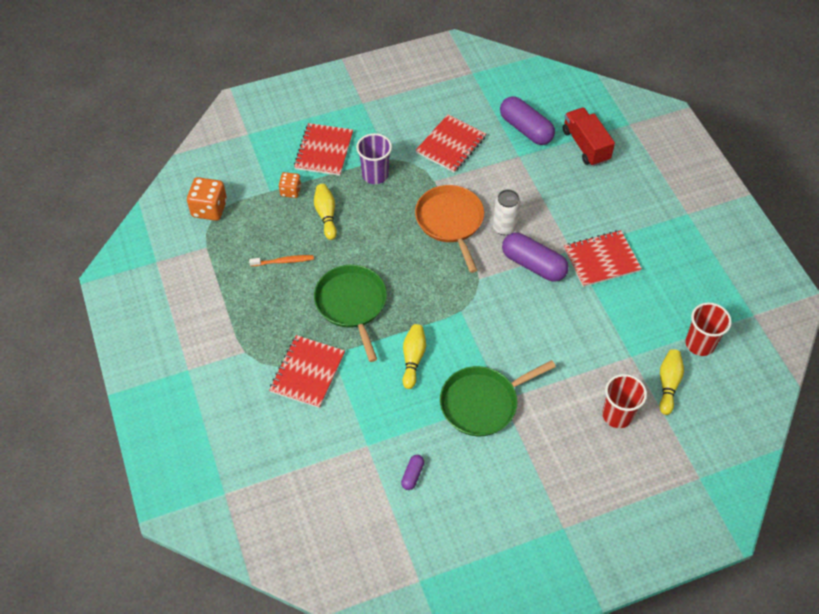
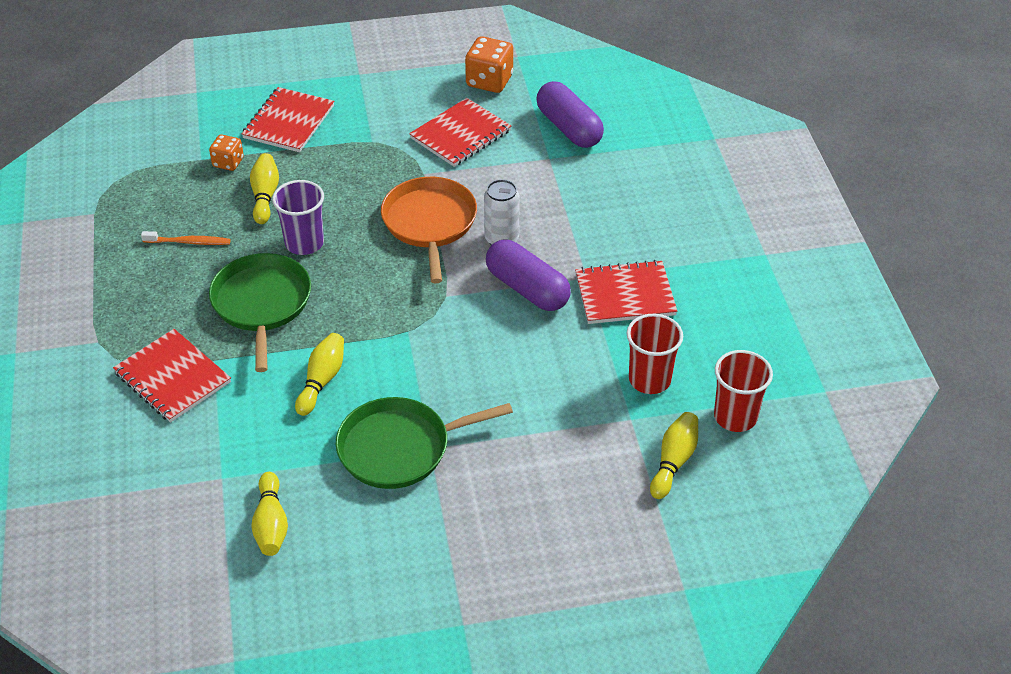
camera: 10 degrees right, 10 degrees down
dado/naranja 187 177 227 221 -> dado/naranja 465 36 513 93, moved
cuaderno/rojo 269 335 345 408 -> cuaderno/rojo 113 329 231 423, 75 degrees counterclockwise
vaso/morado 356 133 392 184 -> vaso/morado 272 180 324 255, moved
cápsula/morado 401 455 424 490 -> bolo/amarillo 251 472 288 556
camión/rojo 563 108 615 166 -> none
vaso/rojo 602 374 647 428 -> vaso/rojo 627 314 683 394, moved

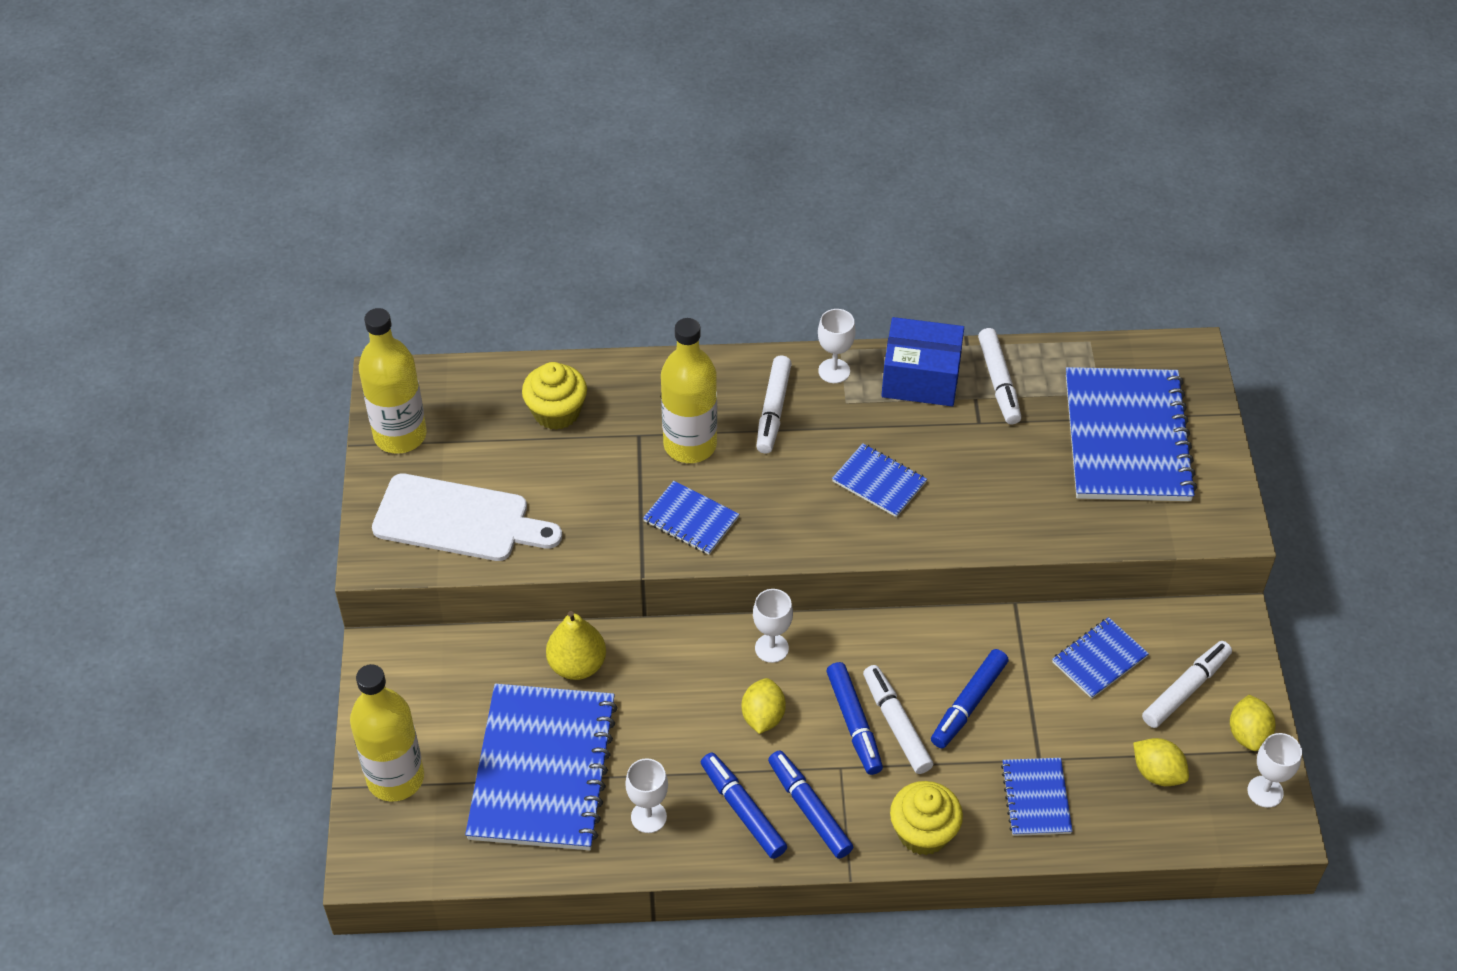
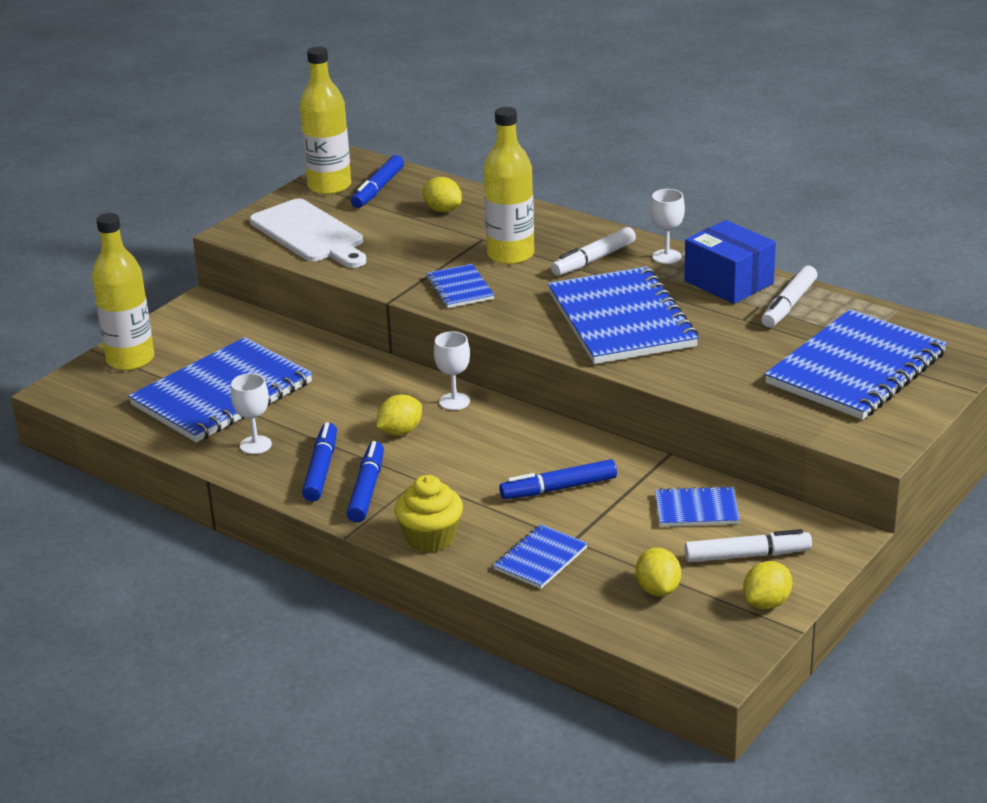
camera: 40 degrees right, 20 degrees down
magdalena/amarillo 522 362 587 430 -> limón/amarillo 423 177 462 212
pera/amarillo 546 611 606 680 -> none
rotulador/azul 826 662 883 775 -> rotulador/azul 351 155 404 208, moved
cuaderno/azul 832 443 927 517 -> cuaderno/azul 548 266 699 364, x2.10
rotulador/blanco 863 665 933 774 -> none
copa/blanco 1247 733 1302 808 -> none

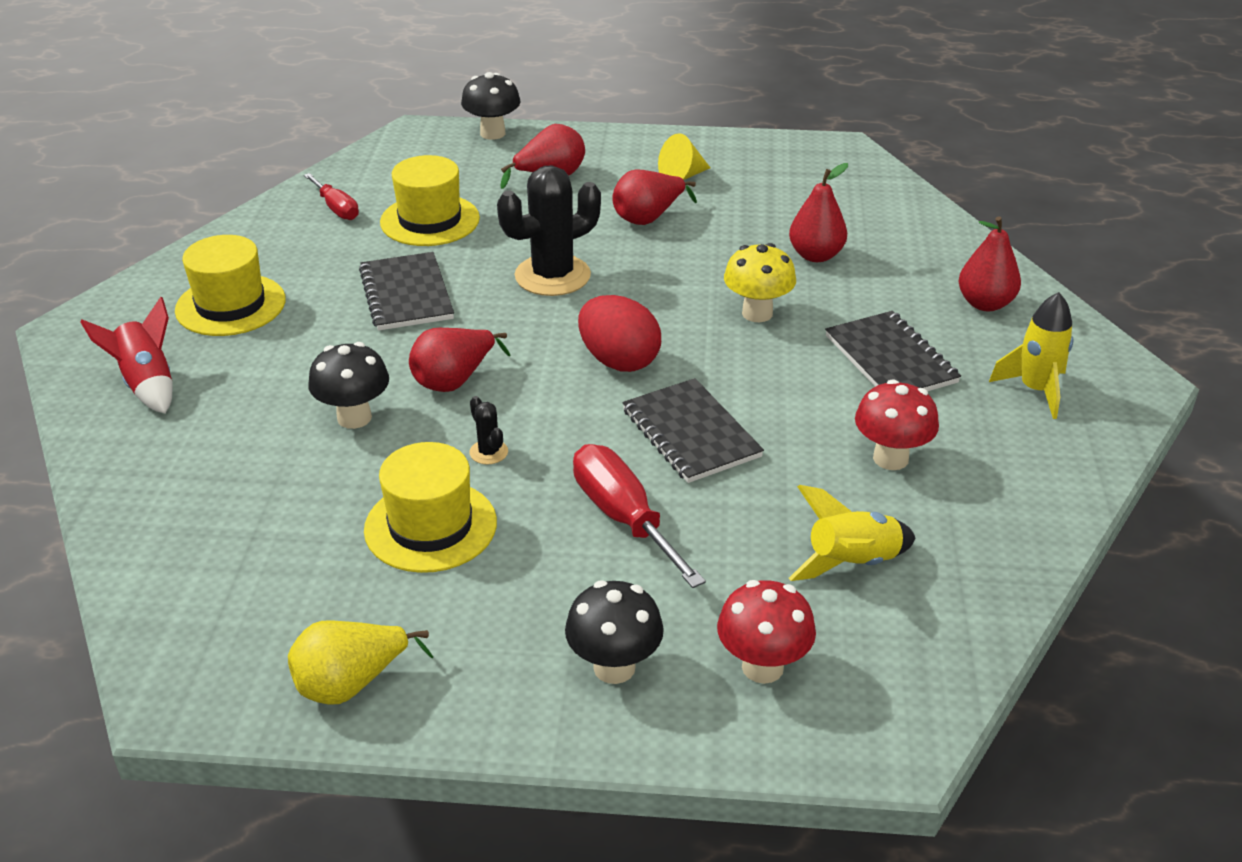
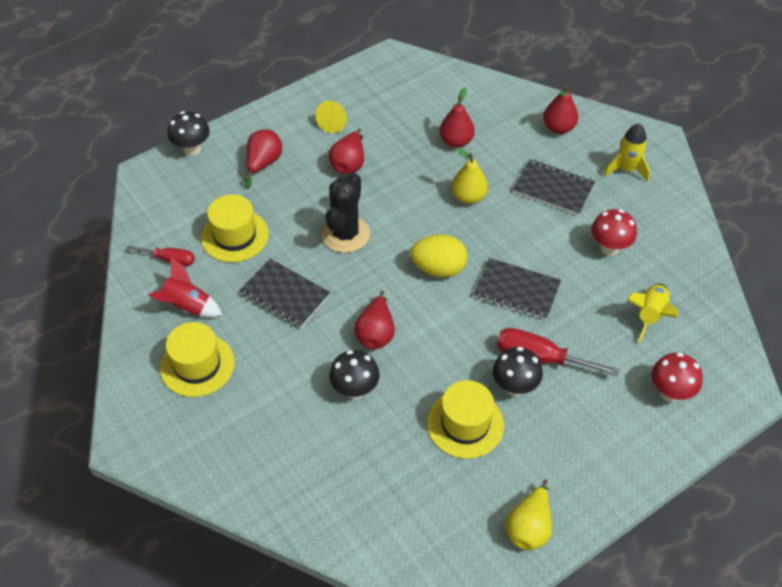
camera: 40 degrees left, 15 degrees up
cohete/rojo 80 297 173 414 -> cohete/rojo 148 257 222 317, moved
cactus/negro 469 396 508 465 -> none
seta/negro 565 580 664 684 -> seta/negro 493 347 543 396, moved
huevo/rojo 578 295 661 372 -> huevo/amarillo 411 234 468 278
seta/amarillo 724 243 796 322 -> pera/amarillo 451 148 488 204

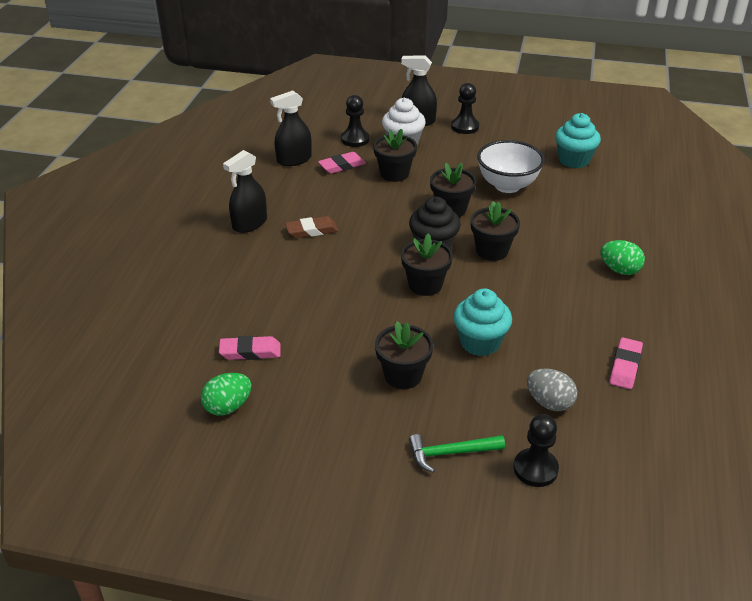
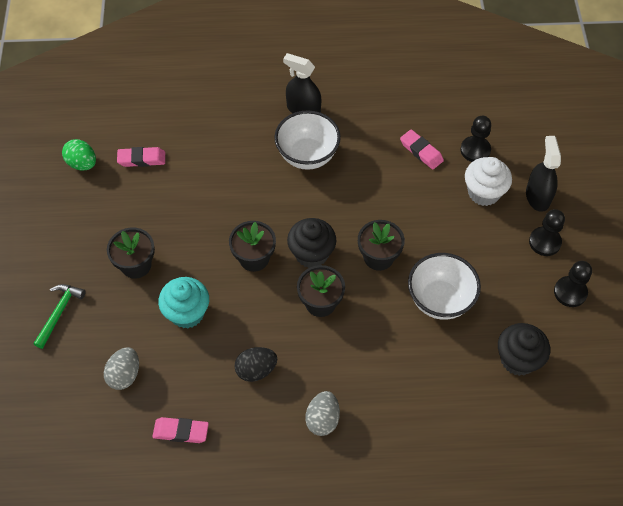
camera: 75 degrees right, 20 degrees up
goma de borrar/rosa 219 336 281 360 -> goma de borrar/rosa 117 147 165 167, 75 degrees counterclockwise
pulverizador/negro 270 90 312 166 -> none
goma de borrar/marrón 285 216 338 238 -> cuenco/blanco 274 111 341 170
maceta/negro 373 129 417 182 -> none
martillo/verde 409 434 505 473 -> martillo/verde 34 284 86 349, 45 degrees clockwise
peón/negro 514 414 559 487 -> peón/negro 554 261 592 307, moved
magdalena/turquesa 555 113 601 168 -> magdalena/negro 498 323 550 376
huevo/verde 600 240 645 275 -> huevo/gris 305 391 340 436
none -> huevo/negro 234 347 277 382

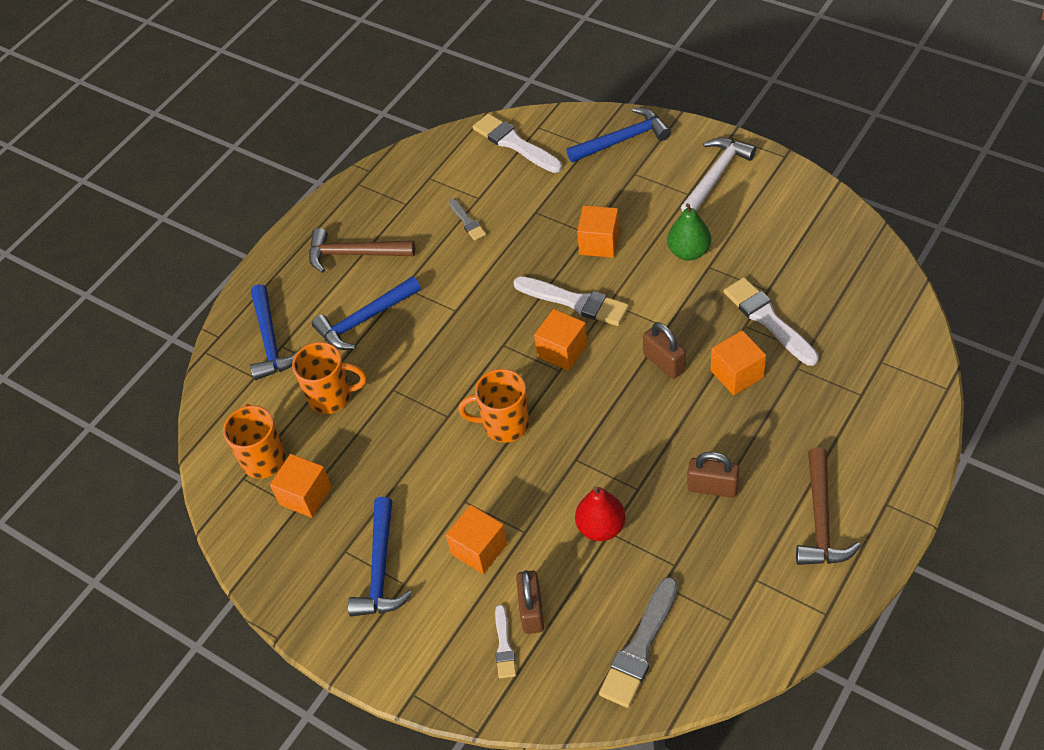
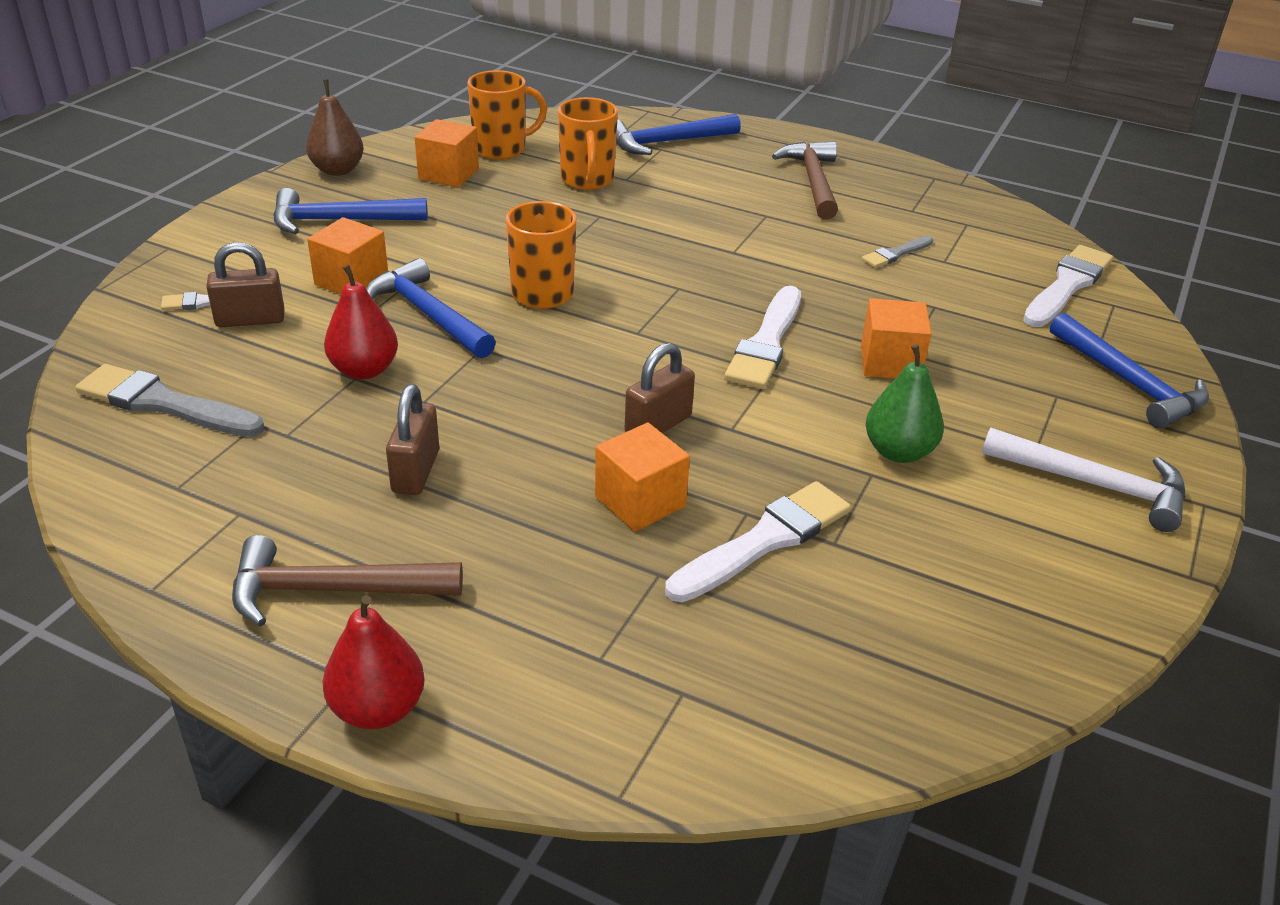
camera: 75 degrees right, 15 degrees down
martillo/azul 312 276 421 350 -> martillo/azul 366 258 496 358, moved
cubo/naranja 534 309 587 371 -> none
none -> pera/marrón 306 80 364 176
none -> pera/rojo 323 595 425 729

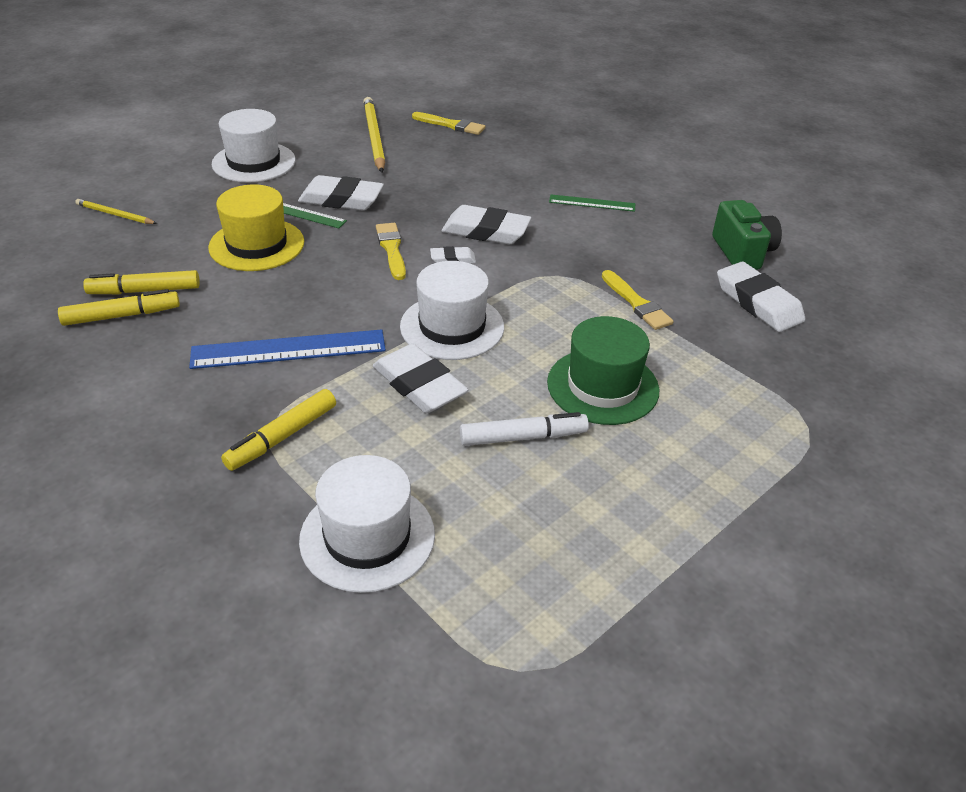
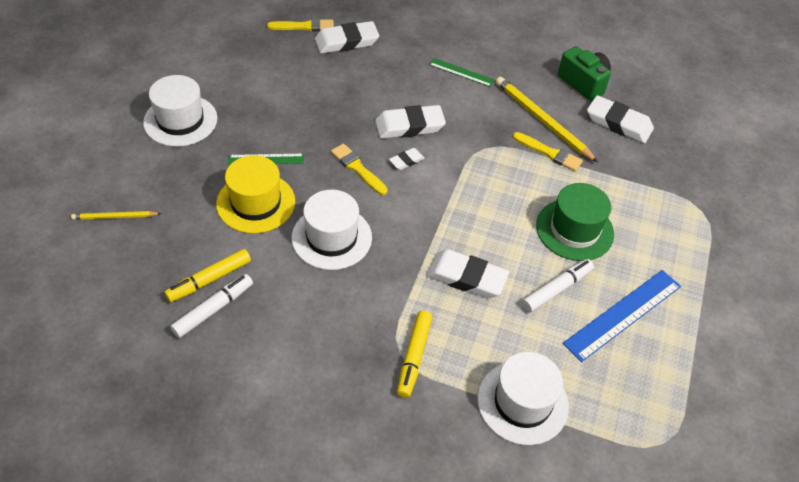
camera: 30 degrees left, 10 degrees up
rotulador/amarillo 58 289 180 326 -> rotulador/blanco 170 274 253 338
regla/azul 189 329 386 369 -> regla/azul 563 270 681 362, moved
goma de borrar/blanco 298 175 384 211 -> goma de borrar/blanco 315 21 379 54, moved
lápiz/amarillo 363 97 385 173 -> lápiz/amarillo 496 77 598 162, moved
sombrero/blanco 400 261 504 360 -> sombrero/blanco 292 190 372 270, moved
regla/verde 549 194 635 212 -> regla/verde 429 58 495 87, 45 degrees clockwise

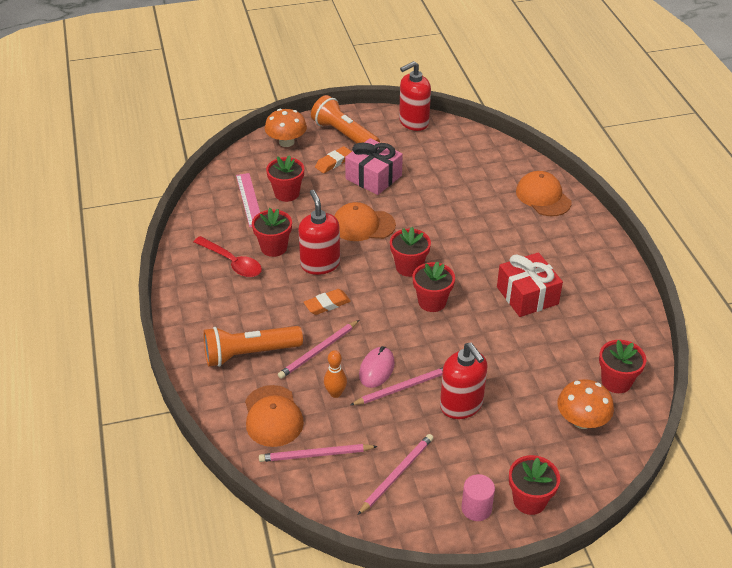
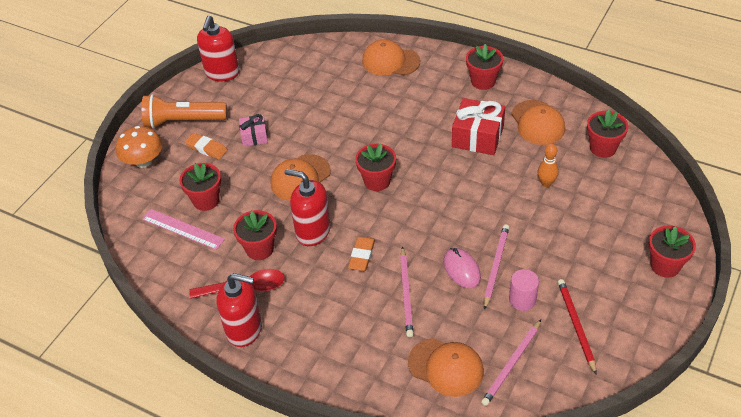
camera: 45 degrees left, 5 degrees up
lámpara de mano/naranja 203 326 303 367 -> none
goma de borrar/naranja 315 146 352 173 -> goma de borrar/naranja 185 133 227 159, 60 degrees counterclockwise
bolo/naranja 324 350 347 398 -> bolo/naranja 538 144 559 187, moved
regalo/rosa 345 138 403 195 -> regalo/rosa 239 114 268 147, x0.58
lápiz/rosa 358 434 433 515 -> lápiz/rojo 558 279 597 375
maceta/rojo 413 261 455 312 -> maceta/rojo 466 44 503 90, moved
dispensador de jabón/rojo 440 343 487 419 -> dispensador de jabón/rojo 217 273 262 347, moved
cilindro/rosa 461 474 495 521 -> cilindro/rosa 509 269 539 311, moved
seta/naranja 557 379 614 429 -> none
none -> gorra/naranja 511 100 565 145

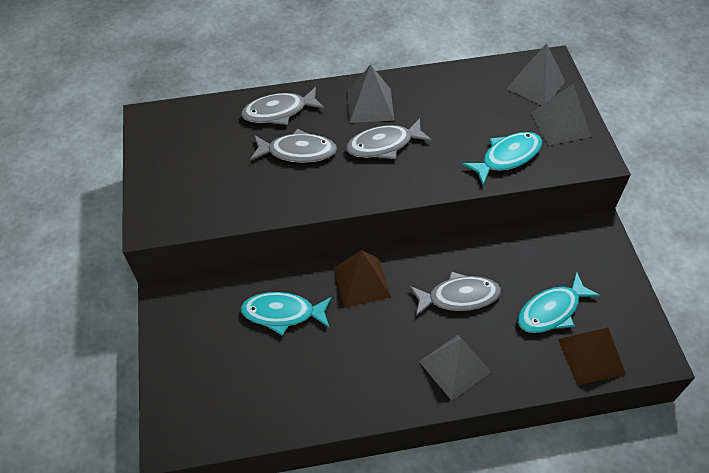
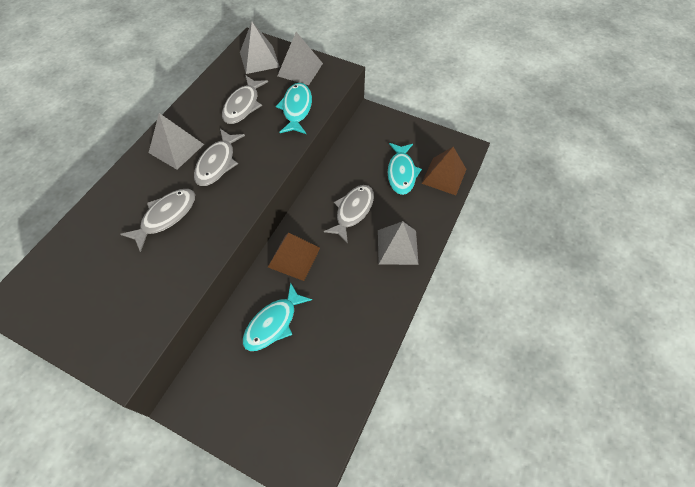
camera: 55 degrees left, 5 degrees up
pez/gris 241 87 325 125 -> pez/gris 222 75 268 124, moved

